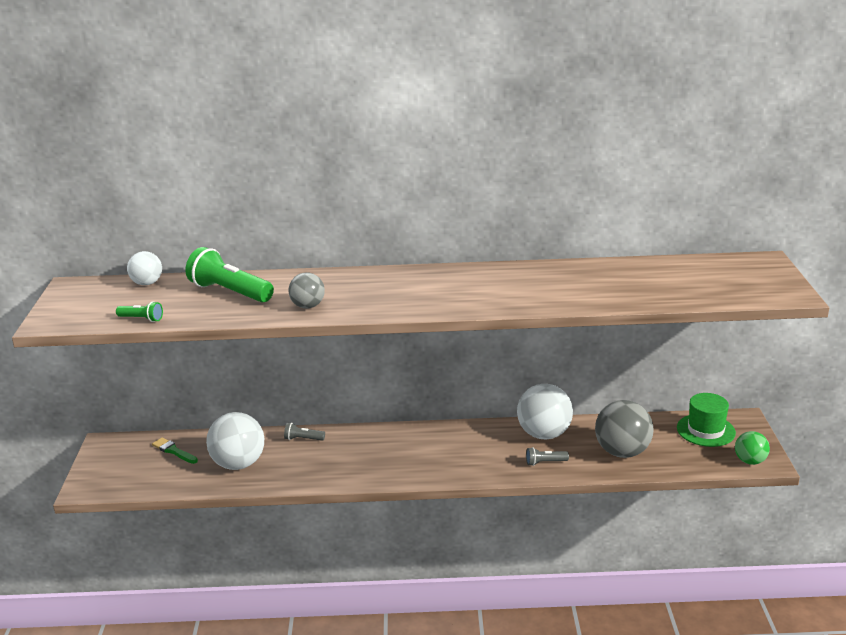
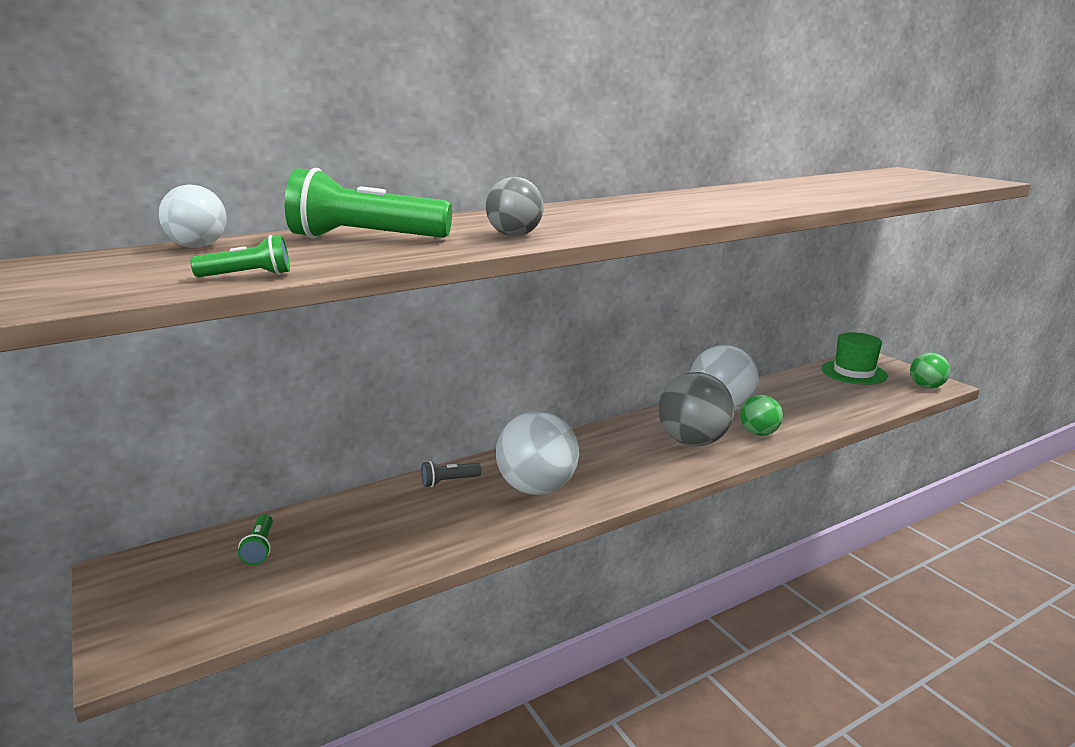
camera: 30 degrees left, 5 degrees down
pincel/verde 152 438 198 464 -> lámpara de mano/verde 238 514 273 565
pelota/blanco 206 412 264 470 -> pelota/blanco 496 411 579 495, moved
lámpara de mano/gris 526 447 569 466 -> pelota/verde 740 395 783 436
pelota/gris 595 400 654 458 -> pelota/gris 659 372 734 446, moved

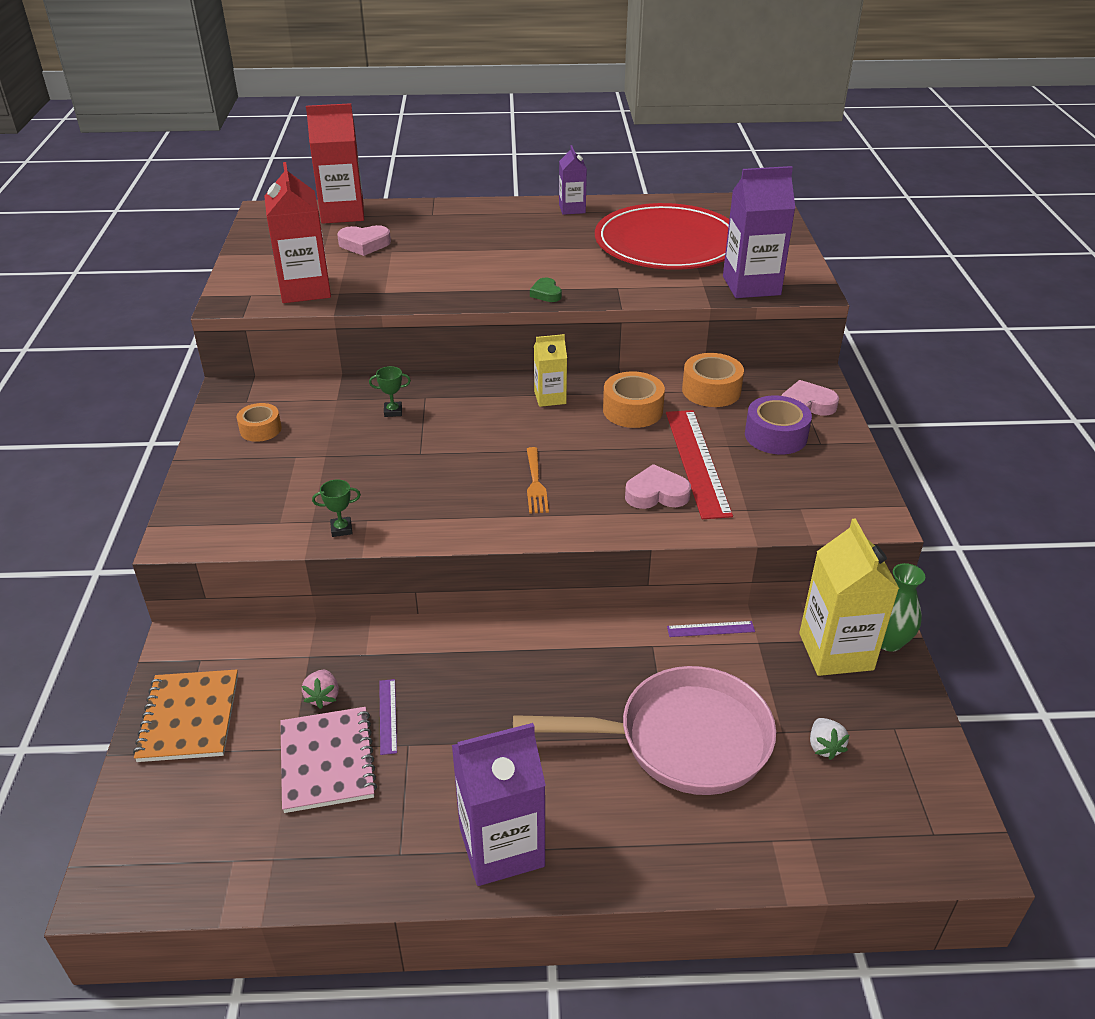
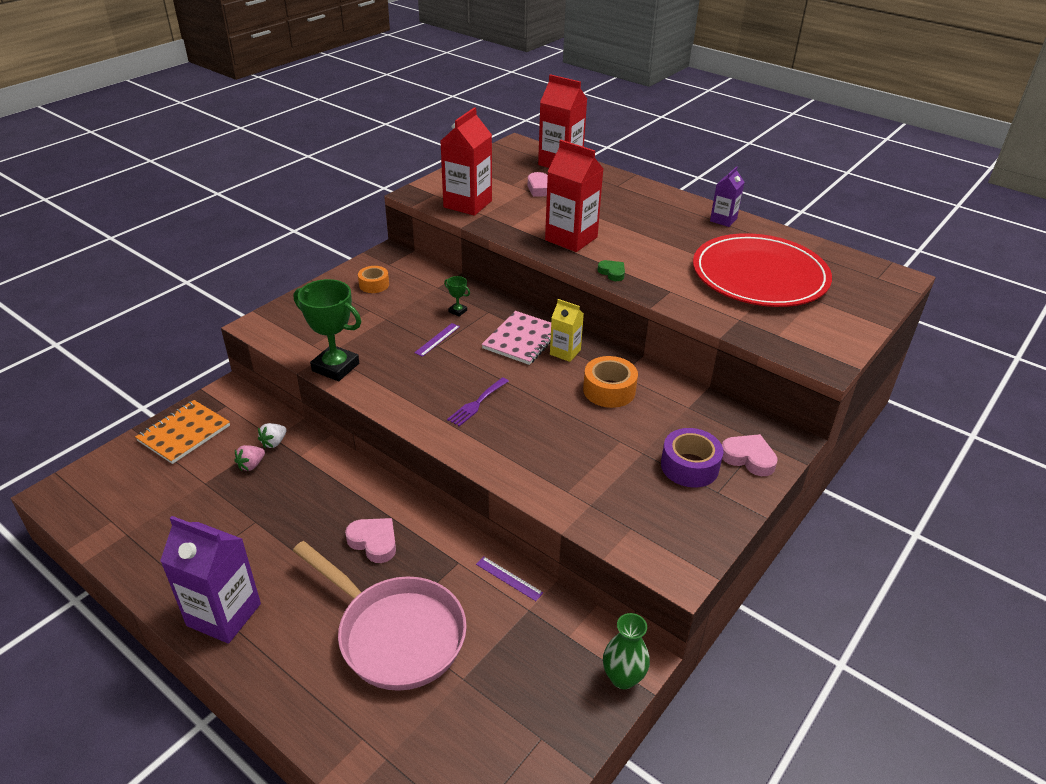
camera: 40 degrees right, 0 degrees up
cuaderno/rosa 280 707 377 813 -> cuaderno/rosa 481 311 551 365, moved
trofeo/verde 312 479 361 537 -> trofeo/verde 294 279 361 381, x2.29
regla/morado 379 679 397 755 -> regla/morado 414 323 460 357, moved
tenedor/naranja 527 447 549 514 -> tenedor/morado 447 377 509 427
corazón/verde 530 278 562 302 -> corazón/verde 598 260 625 281, 120 degrees clockwise
corazón/rosa 625 464 691 509 -> corazón/rosa 345 518 396 563, moved
regla/rojo 666 410 733 519 -> none
cinta adhesiva/naranja 682 353 744 407 -> none
cartón de leche/morado 723 166 795 298 -> none
cartón de leche/amarillo 799 518 899 676 -> none
fresa/blanco 810 718 849 760 -> fresa/blanco 258 423 287 448, moved
none -> cartón de leche/rojo 545 140 603 252

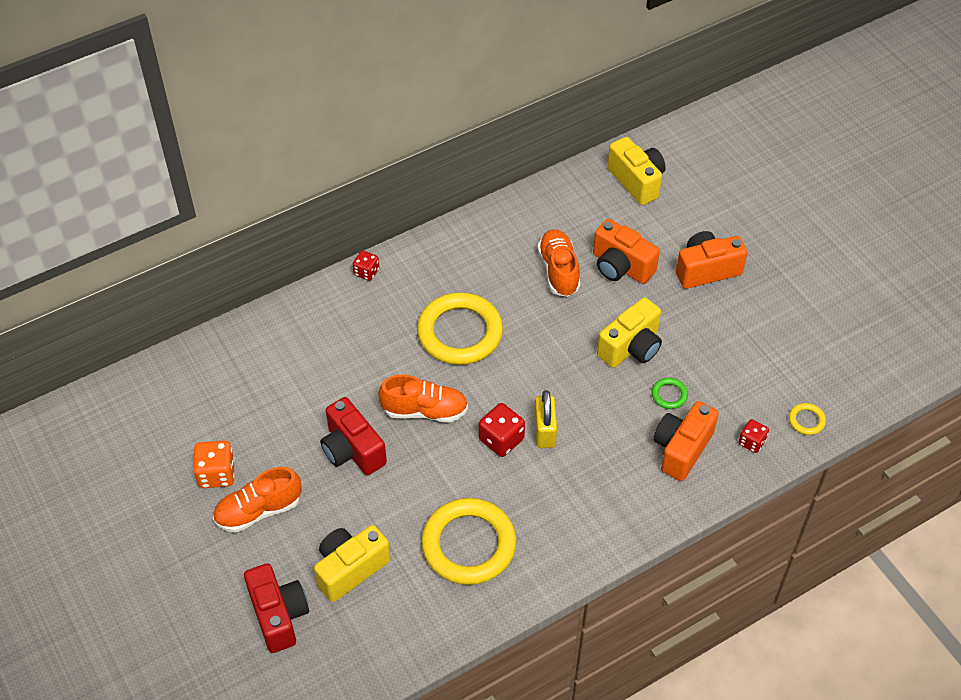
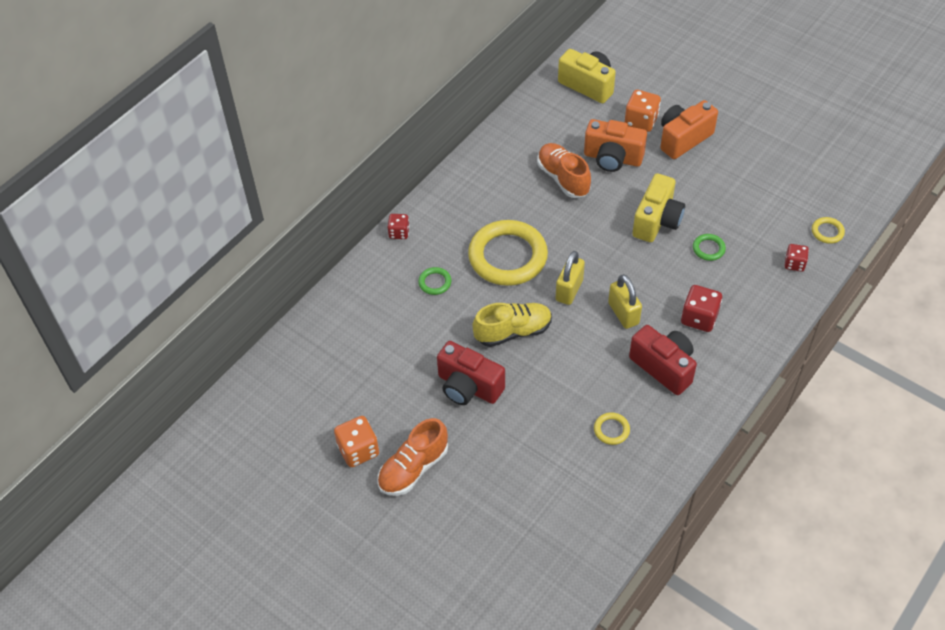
camera: 20 degrees left, 0 degrees up
cámara/rojo 244 563 309 653 -> cámara/rojo 629 325 697 395, moved
cámara/amarillo 314 525 391 602 -> none
zapato/naranja 378 374 468 423 -> zapato/amarillo 472 303 552 347
anillo/amarillo 421 498 517 585 -> anillo/amarillo 594 412 630 445, x0.41
dado/rojo 479 403 525 457 -> dado/rojo 681 285 722 332, moved
cámara/naranja 653 401 719 481 -> none
none -> anillo/verde 418 267 451 295
none -> candado/amarillo 555 251 585 305
none -> dado/naranja 625 90 661 132

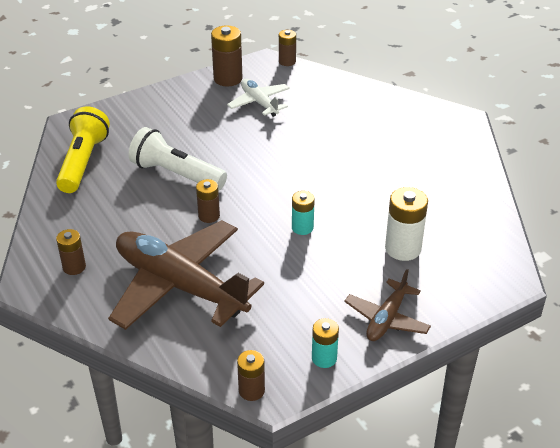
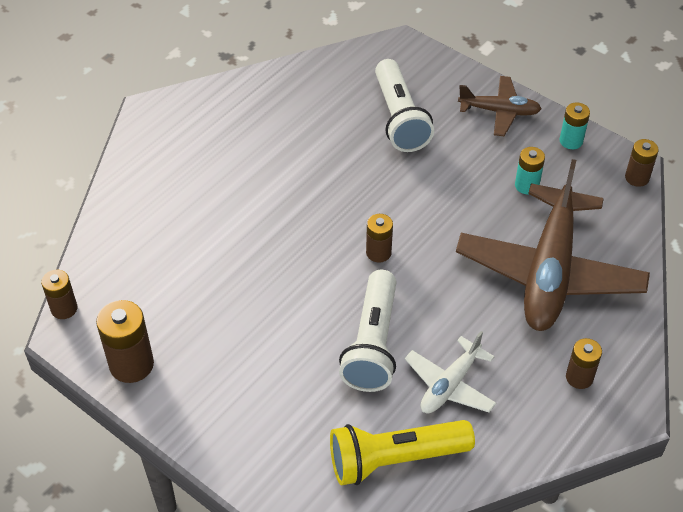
camera: 110 degrees left, 10 degrees up
pila/marrón 196 179 220 223 -> pila/marrón 366 214 393 263, moved
avión/blanco 227 79 290 117 -> avión/blanco 405 331 496 414, moved
pila/turquesa 292 191 315 235 -> pila/turquesa 515 147 545 194, moved
pila/blanco 385 187 428 261 -> lámpara de mano/blanco 375 59 434 152

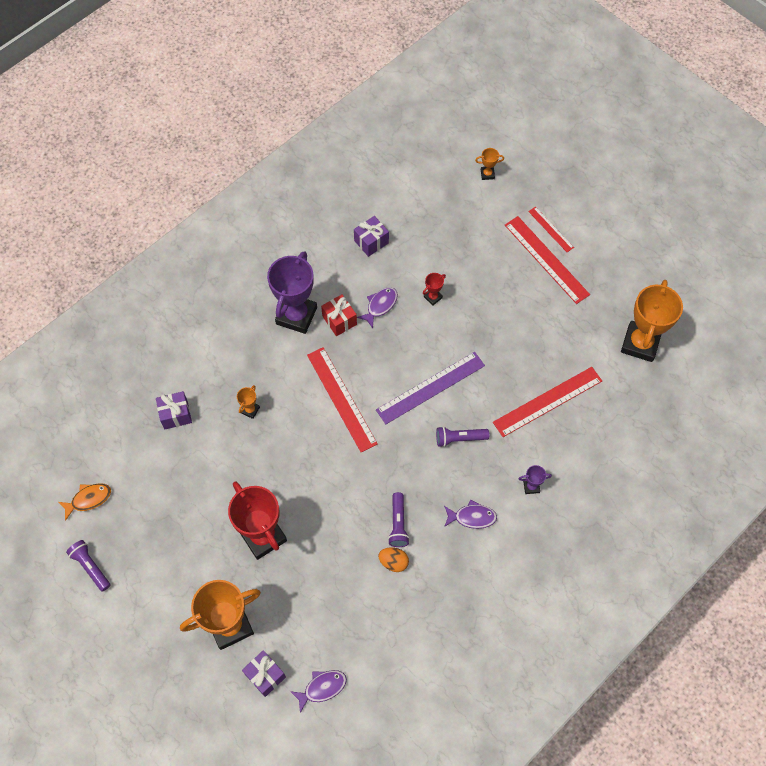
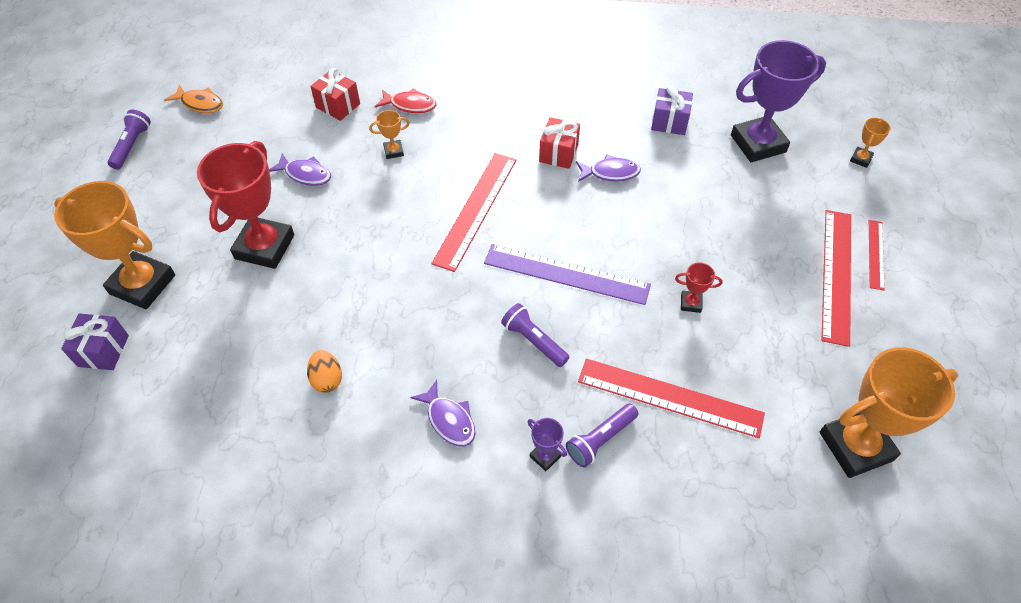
camera: 50 degrees right, 10 degrees down
regalo/morado 156 391 192 429 -> regalo/rojo 310 68 360 121
trofeo/morado 267 251 317 334 -> trofeo/morado 731 40 826 162, moved
pez/morado 290 670 347 713 -> pez/morado 269 154 331 186, moved
lámpara de mano/morado 388 492 410 547 -> lámpara de mano/morado 566 404 638 467, moved
trofeo/rojo 423 273 446 306 -> trofeo/rojo 675 262 723 313, moved
trofeo/naranja 475 148 504 180 -> trofeo/naranja 850 118 891 168, 75 degrees clockwise
none -> pez/rojo 375 89 436 113

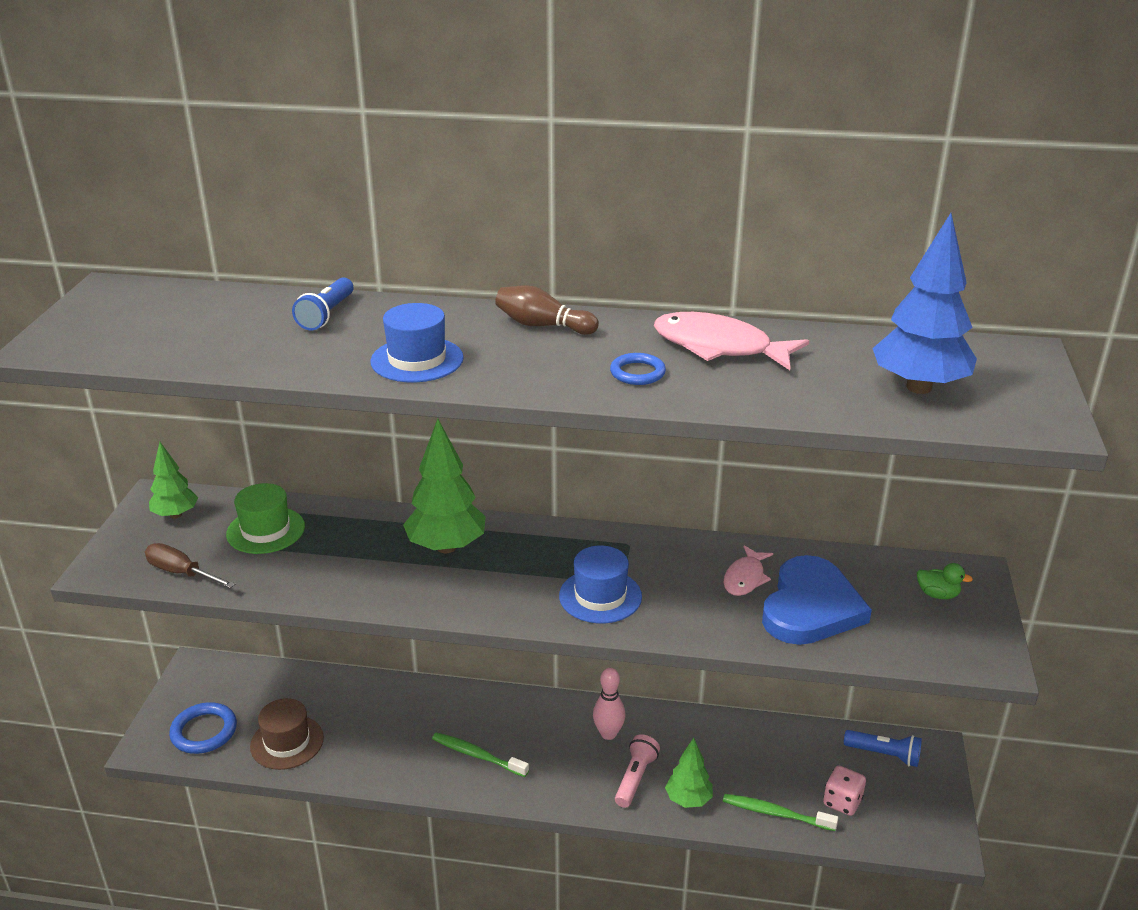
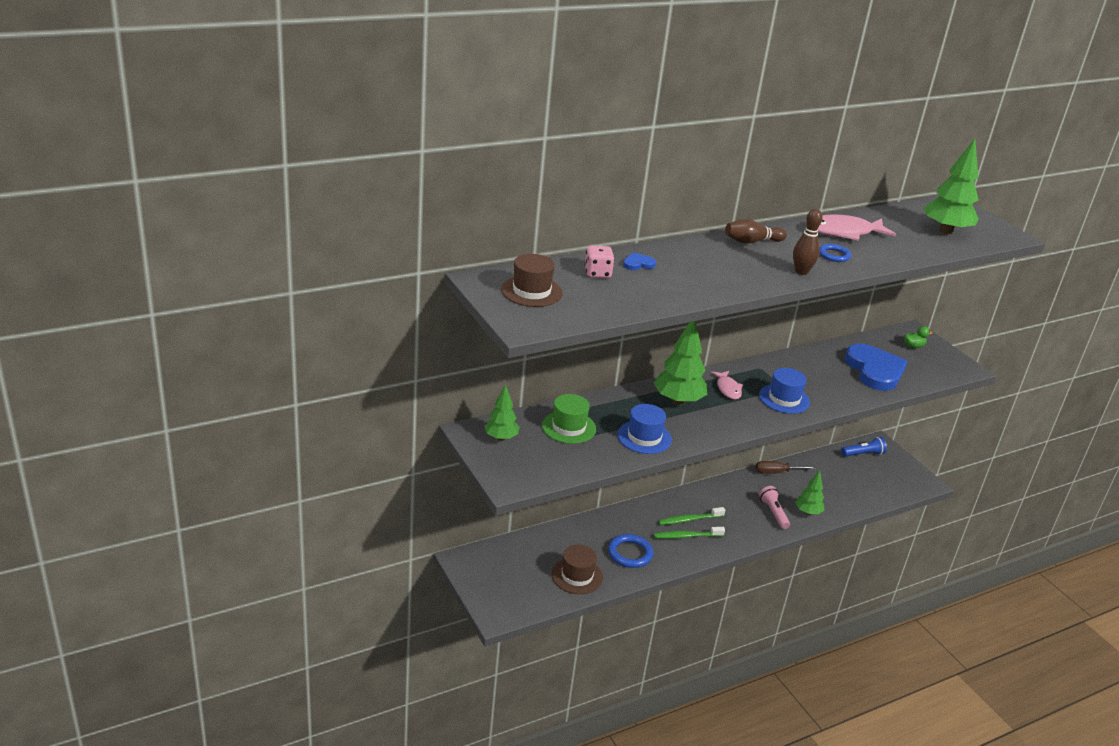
camera: 40 degrees left, 0 degrees up
destornillador/marrón 145 543 235 588 -> destornillador/marrón 756 461 816 474, moved
anillo/azul 169 702 237 754 -> anillo/azul 608 534 653 568, moved
lámpara de mano/azul 292 277 354 330 -> corazón/azul 623 252 656 270
sombrero/azul 370 303 464 382 -> sombrero/azul 617 404 672 454, moved
bolo/rosa 593 668 625 740 -> none
pez/rosa 723 545 773 596 -> pez/rosa 711 371 743 400, moved
cepillo de dientes/verde 723 794 838 831 -> cepillo de dientes/verde 658 507 725 525, moved
dado/rosa 823 766 866 816 -> dado/rosa 585 246 614 278, moved
árbol/azul 872 213 977 394 -> árbol/verde 924 139 979 235
none -> sombrero/marrón 501 254 563 307
none -> bolo/marrón 793 209 823 275

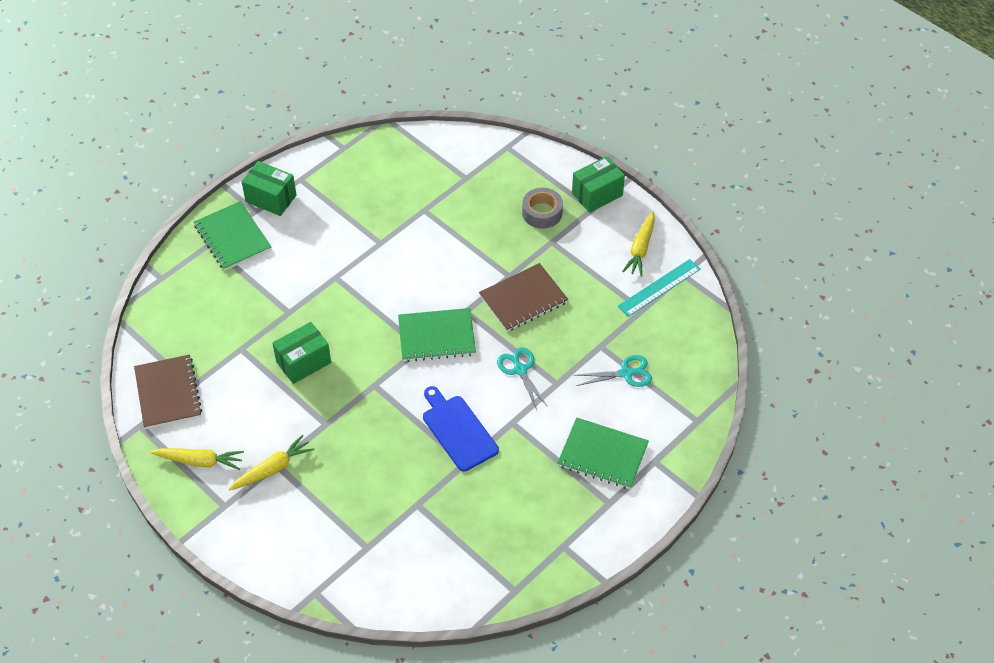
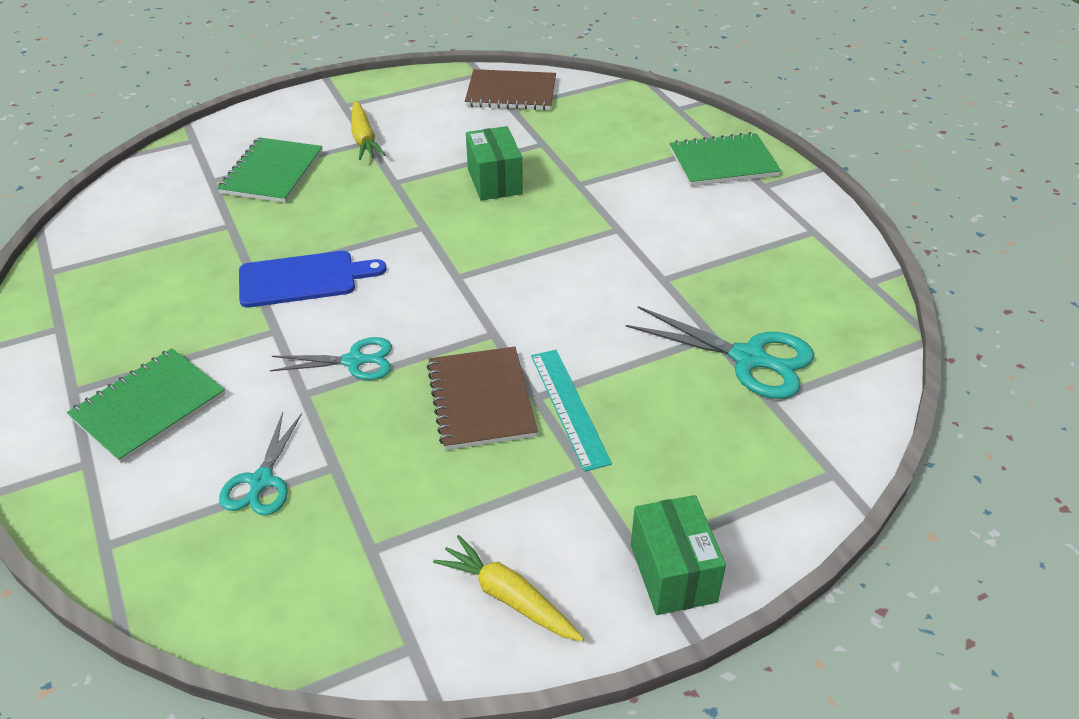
camera: 110 degrees right, 10 degrees down
zanahoria/amarillo 151 448 244 470 -> none
caja/verde 242 161 296 216 -> none
cuaderno/verde 398 308 476 362 -> cuaderno/verde 217 137 323 203, moved
cinta adhesiva/gris 522 188 563 229 -> none
regla/turquesa 617 259 701 317 -> regla/turquesa 531 350 612 472, moved
none -> tijeras/turquesa 626 306 814 399

